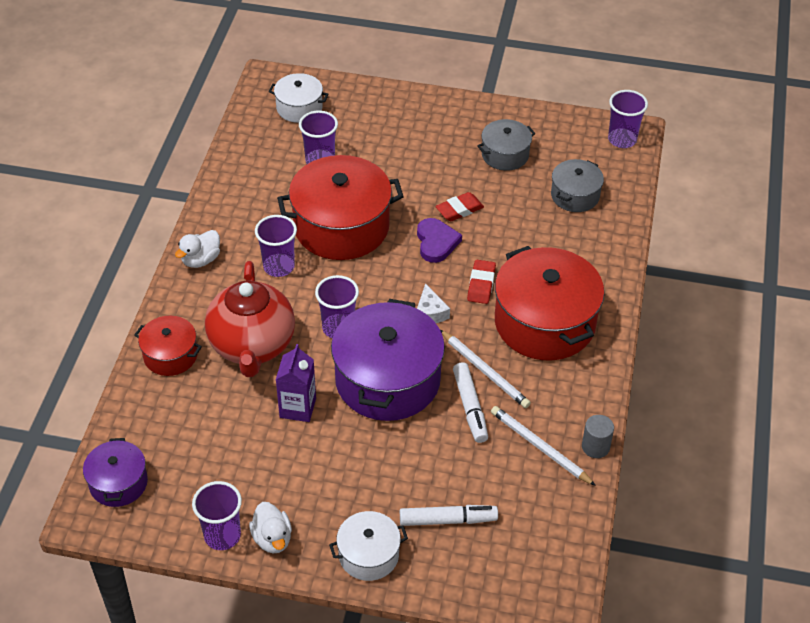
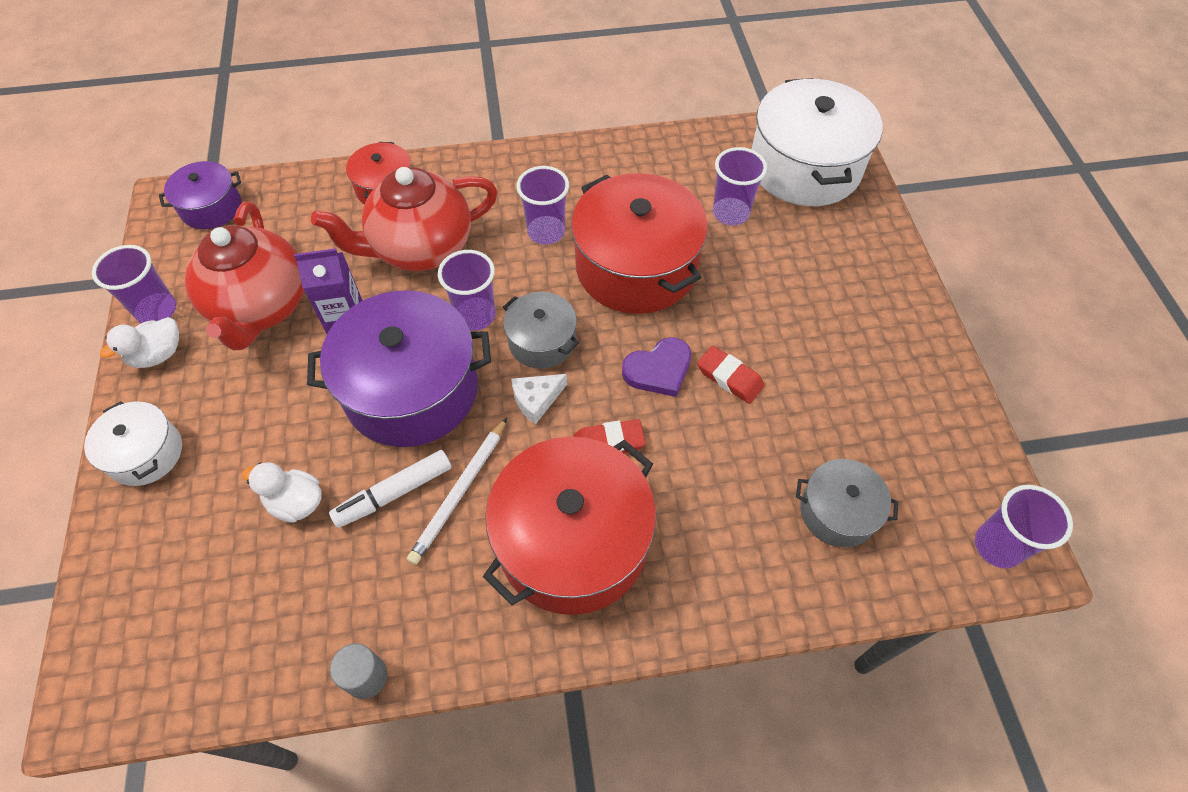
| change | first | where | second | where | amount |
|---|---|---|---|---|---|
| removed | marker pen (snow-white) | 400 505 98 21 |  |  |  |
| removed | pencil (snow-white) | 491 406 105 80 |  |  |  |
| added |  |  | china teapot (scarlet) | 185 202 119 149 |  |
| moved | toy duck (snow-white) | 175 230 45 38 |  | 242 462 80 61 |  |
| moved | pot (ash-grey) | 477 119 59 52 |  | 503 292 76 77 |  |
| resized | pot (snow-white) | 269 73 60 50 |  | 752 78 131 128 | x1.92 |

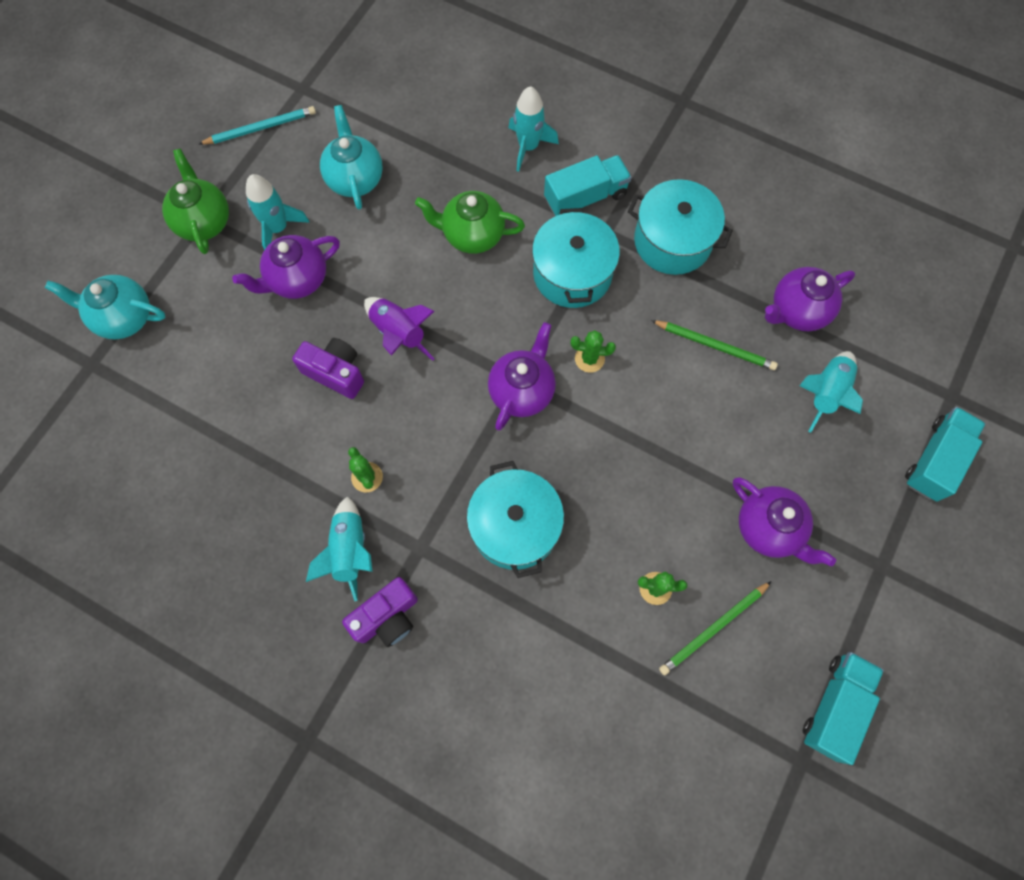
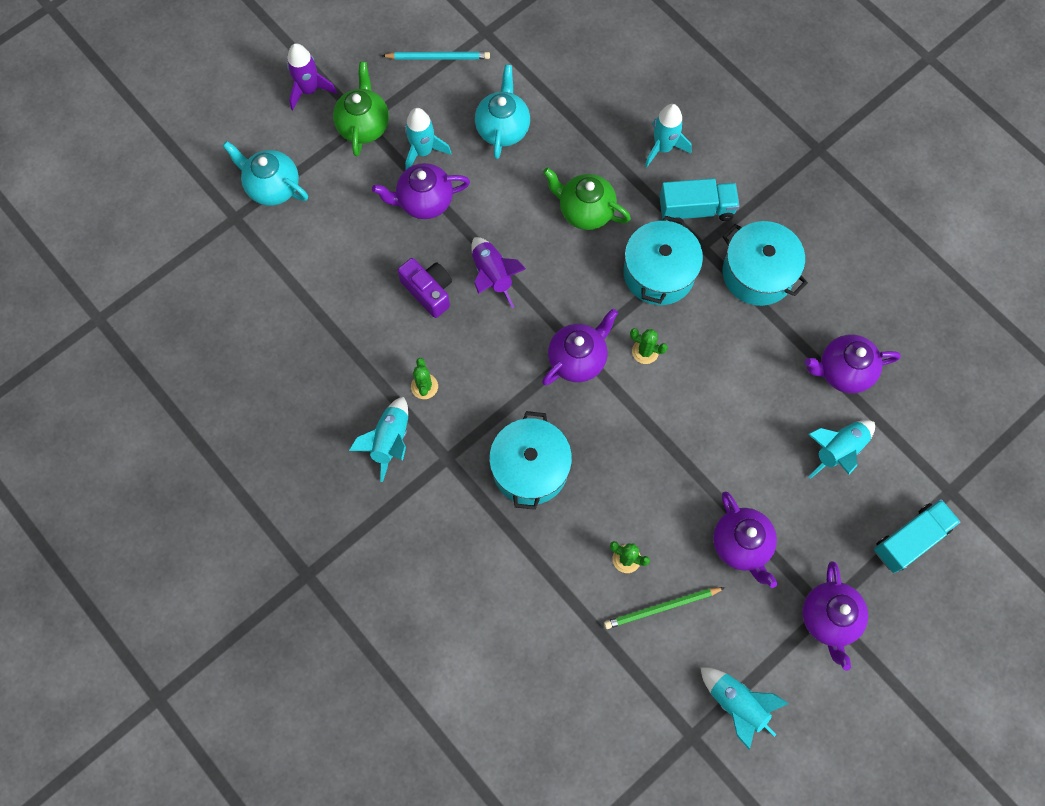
| change | first | where | second | where | amount |
|---|---|---|---|---|---|
| removed | camera (royal purple) | 342 577 76 70 |  |  |  |
| removed | pencil (emerald) | 651 320 127 50 |  |  |  |
| added |  |  | toy rocket (royal purple) | 287 43 50 67 |  |
| added |  |  | china teapot (royal purple) | 802 561 66 110 |  |
| replaced | lorry (teal) | 803 652 81 113 | toy rocket (teal) | 700 667 89 83 |  |

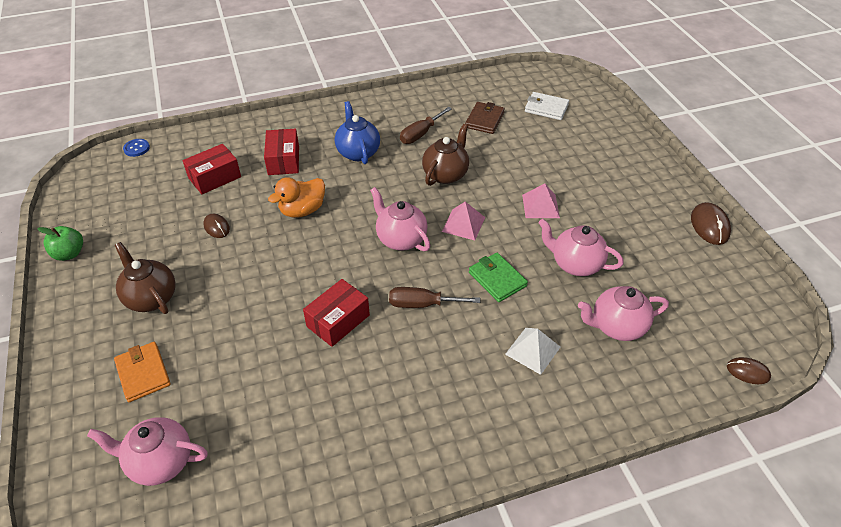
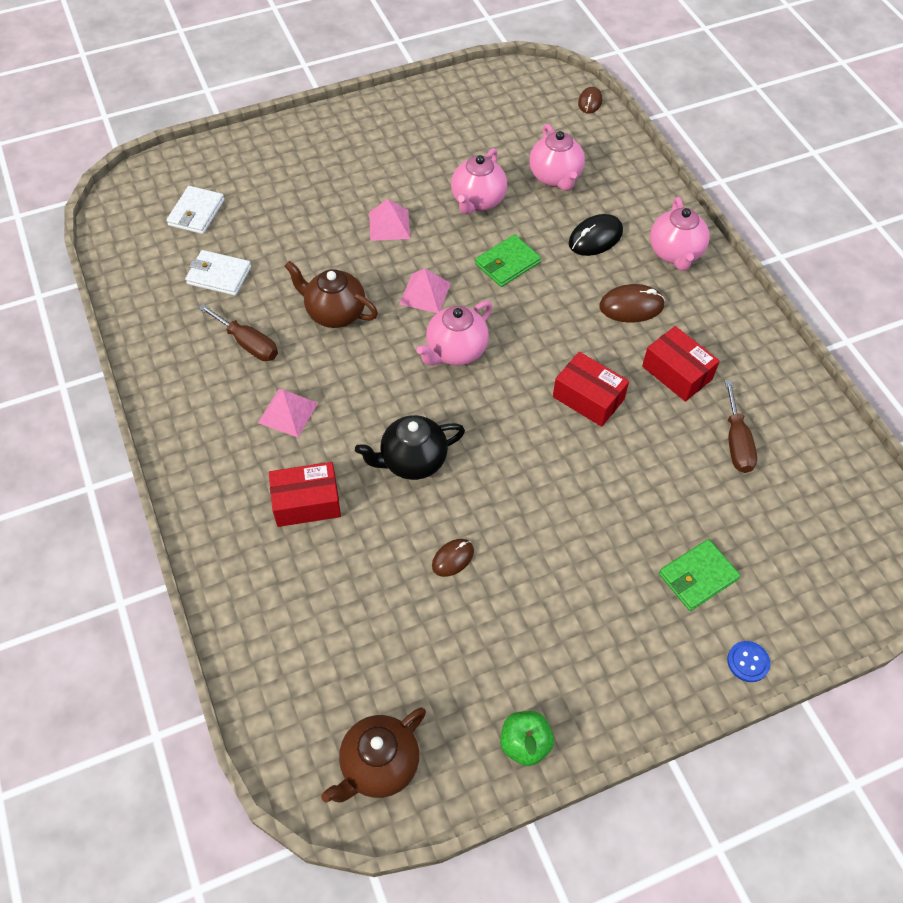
| change | first | where | second | where | amount |
|---|---|---|---|---|---|
| moved | china teapot (pink) | 87 417 121 69 |  | 650 197 60 74 |  |
| moved | china teapot (dark brown) | 115 242 61 72 |  | 321 707 105 96 |  |
| moved | button (royal blue) | 123 139 27 18 |  | 727 641 43 41 |  |
| moved | box (scarlet) | 183 144 58 50 |  | 642 326 78 76 |  |
| moved | flat screwdriver (dark brown) | 389 287 91 21 |  | 725 380 32 93 |  |
| moved | mouse (dark brown) | 691 202 40 43 |  | 599 284 66 39 |  |
| replaced | toy duck (orange-coloured) | 268 177 57 41 | china teapot (jet-black) | 355 415 110 65 |  |
| replaced | china teapot (royal blue) | 335 101 45 63 | pyramid shape (pink) | 258 389 60 48 |  |
| replaced | pyramid shape (snow-white) | 505 328 55 47 | mouse (jet-black) | 569 214 54 42 |  |
| recoloured | billfold (orange-coloured) | 114 342 57 60 | billfold (emerald) | 659 539 81 72 |  |
| recoloured | billfold (dark brown) | 465 102 40 32 | billfold (snow-white) | 185 250 66 46 |  |

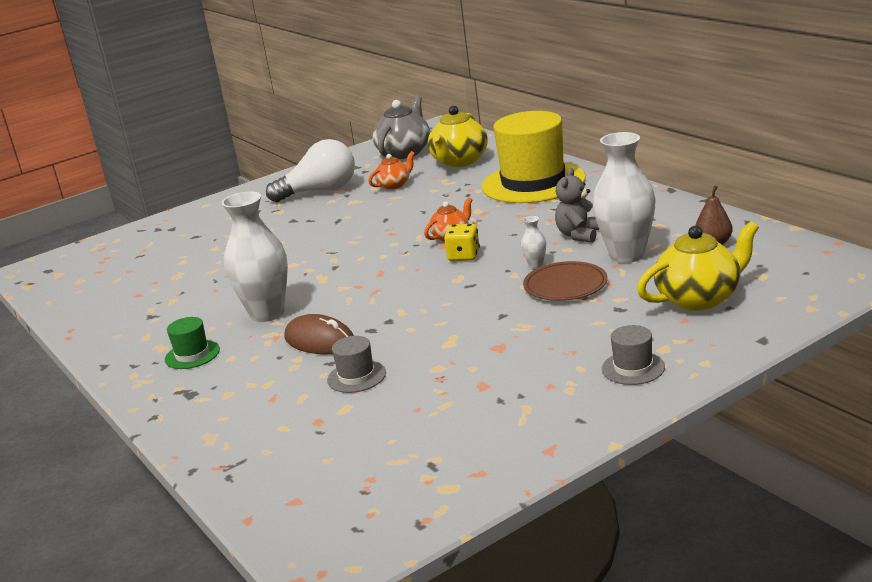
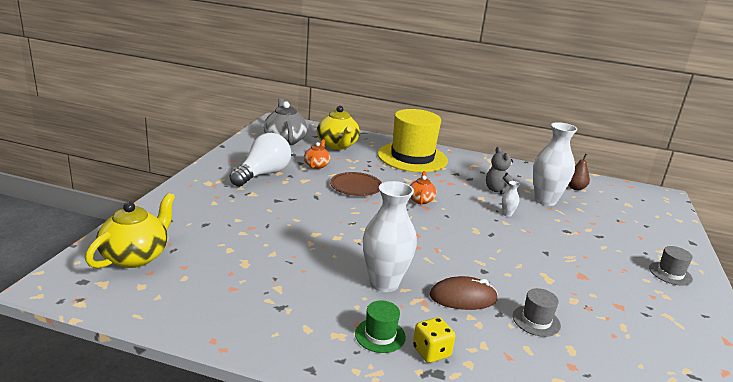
| change | first | where | second | where | amount |
|---|---|---|---|---|---|
| moved | die (golden) | 444 224 36 37 |  | 413 317 42 46 |  |
| moved | plate (dark brown) | 523 261 85 40 |  | 330 172 52 24 |  |
| moved | china teapot (golden) | 637 221 122 90 |  | 85 193 90 75 |  |

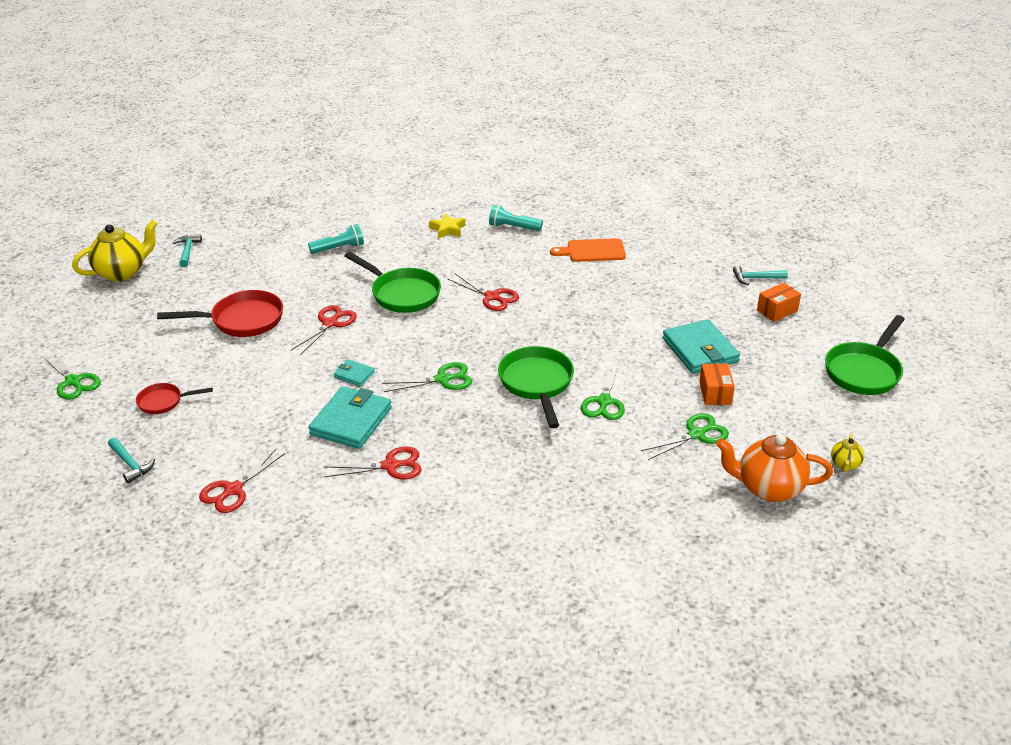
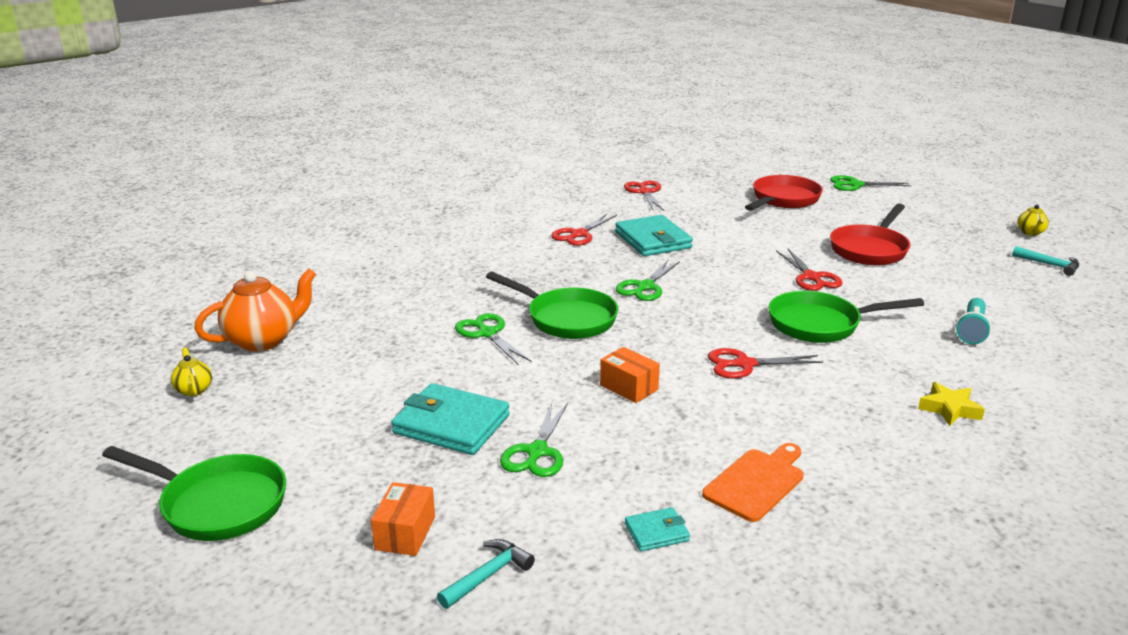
| change | first | where | second | where | amount |
|---|---|---|---|---|---|
| removed | carpenter's hammer (teal) | 108 437 47 46 |  |  |  |
| removed | torch (teal) | 489 205 54 26 |  |  |  |
| moved | billfold (teal) | 334 359 41 28 |  | 625 507 65 44 |  |
| moved | scissors (emerald) | 641 413 88 47 |  | 500 403 68 74 |  |
| moved | box (orange-coloured) | 699 363 36 42 |  | 600 347 60 56 |  |
| turned | frying pan (emerald) | 825 315 80 80 |  | 102 446 184 95 | 120 degrees clockwise |
| resized | china teapot (golden) | 72 220 86 61 |  | 1017 205 32 31 | x0.48 |
| resized | frying pan (scarlet) | 136 383 77 31 |  | 745 175 78 36 | x1.77 |

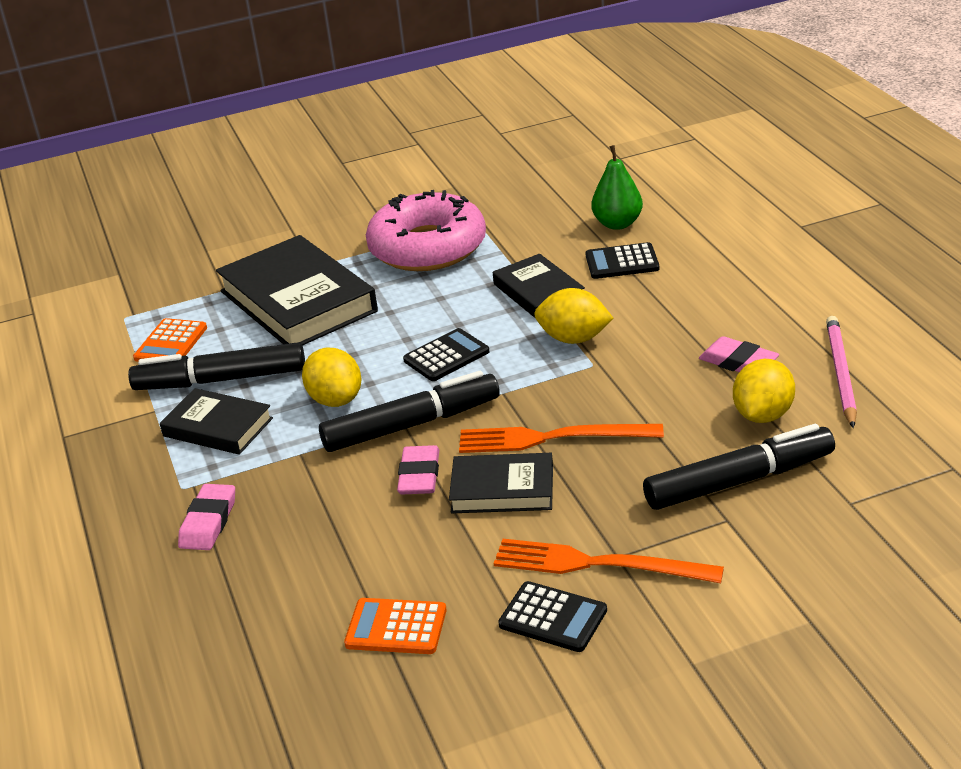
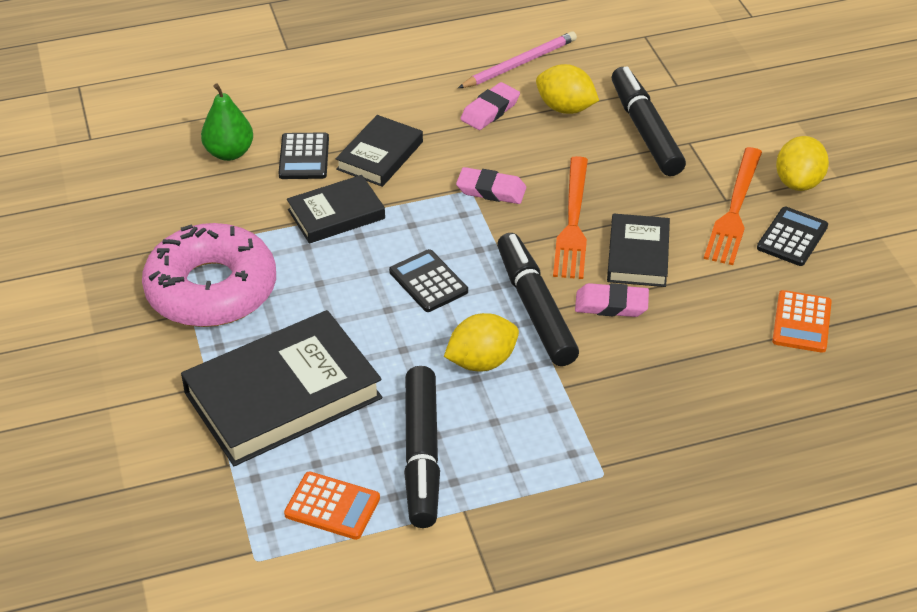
| change | first | where | second | where | amount |
|---|---|---|---|---|---|
| moved | hardcover (jet-black) | 160 388 113 67 |  | 336 115 87 72 |  |
| moved | gum eraser (pink) | 178 484 57 66 |  | 456 167 70 37 |  |
| moved | toy lemon (golden) | 534 288 80 56 |  | 776 136 53 55 |  |
| turned | pencil (pink) | 826 316 31 112 |  | 458 31 119 57 | 135 degrees clockwise |

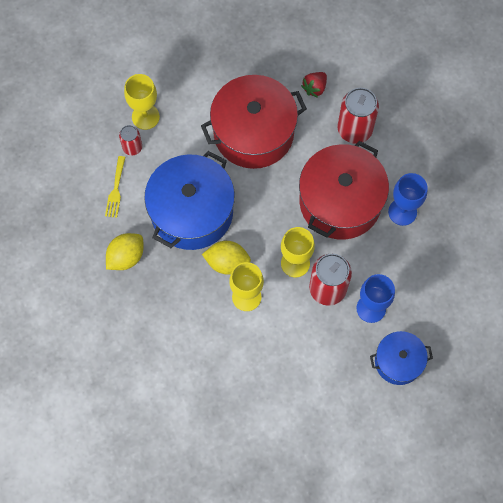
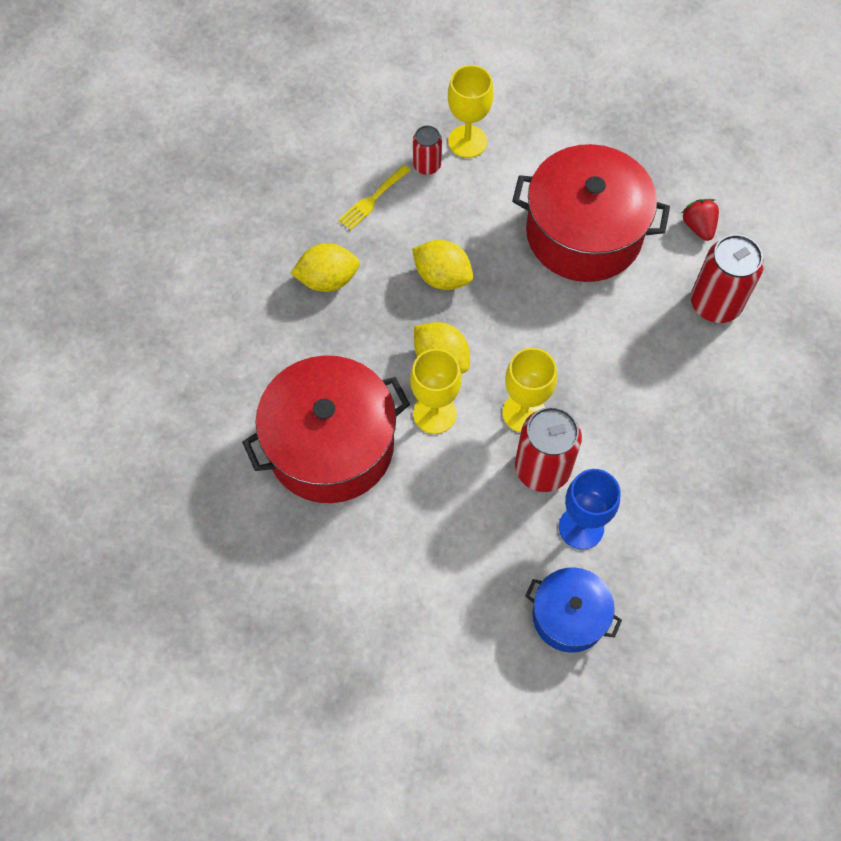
| change | first | where | second | where | amount |
|---|---|---|---|---|---|
| removed | wine glass (royal blue) | 388 173 40 53 |  |  |  |
| moved | pot (scarlet) | 299 141 90 99 |  | 242 355 168 148 |  |
| replaced | pot (royal blue) | 144 151 91 99 | toy lemon (golden) | 412 240 61 50 |  |
| turned | berry (scarlet) | 301 72 26 26 |  | 682 199 37 42 | 90 degrees clockwise |

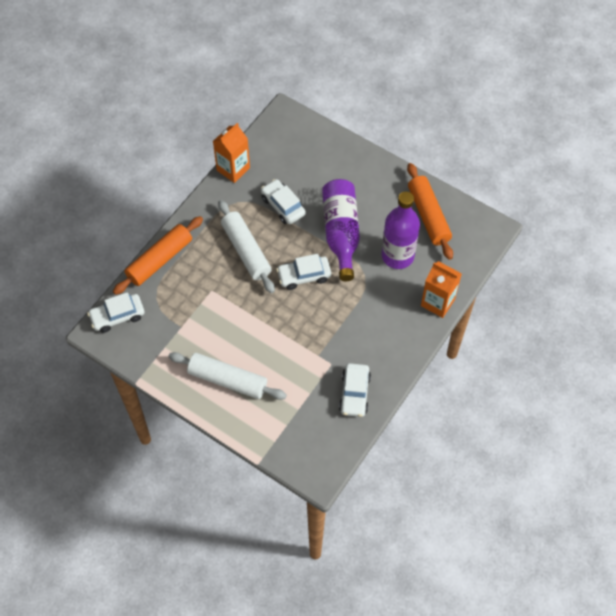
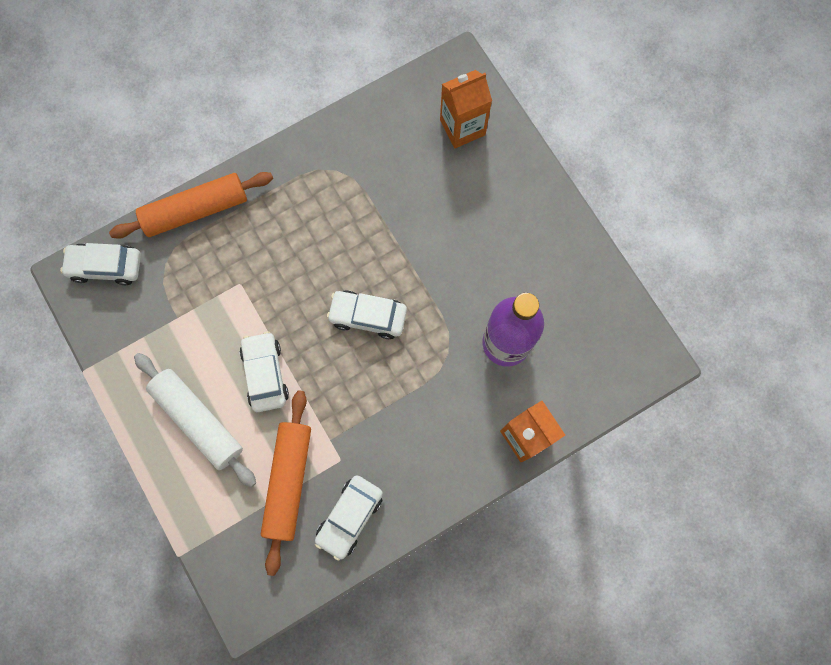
| change | first | where | second | where | amount |
|---|---|---|---|---|---|
| removed | pastry roller (snow-white) | 218 200 57 93 |  |  |  |
| removed | drink bottle (royal purple) | 322 179 38 102 |  |  |  |
| moved | carton (orange-coloured) | 213 123 37 60 |  | 440 70 52 78 |  |
| moved | automobile (snow-white) | 261 179 45 45 |  | 240 332 49 80 |  |
| moved | pastry roller (orange-coloured) | 407 163 46 97 |  | 261 390 50 186 |  |

